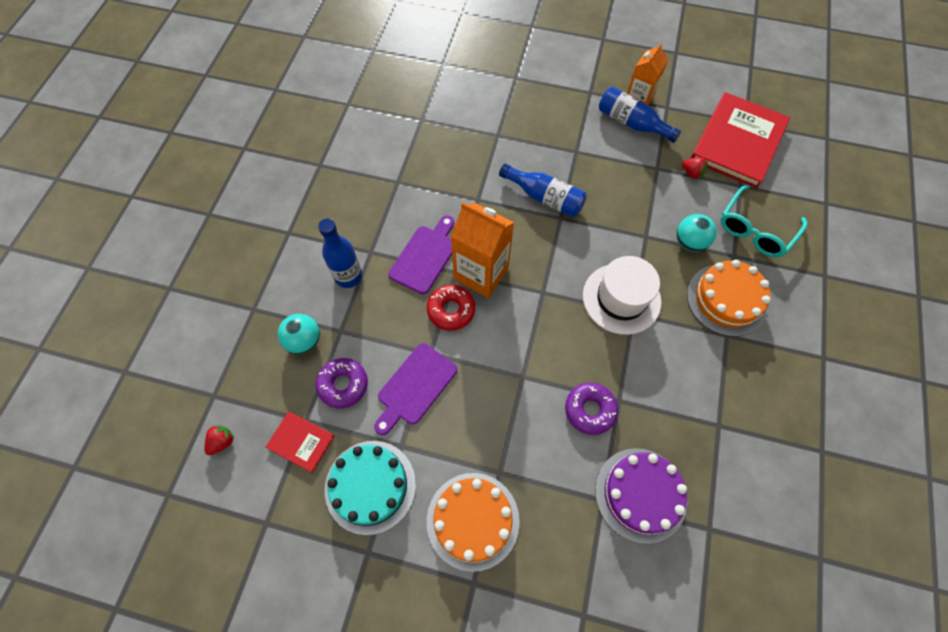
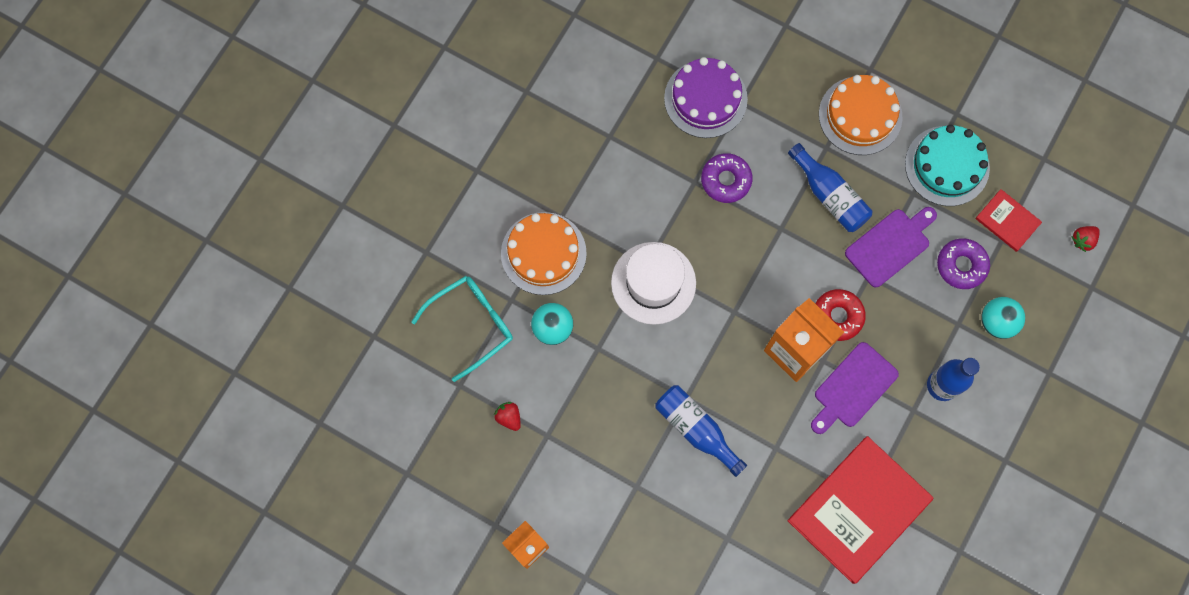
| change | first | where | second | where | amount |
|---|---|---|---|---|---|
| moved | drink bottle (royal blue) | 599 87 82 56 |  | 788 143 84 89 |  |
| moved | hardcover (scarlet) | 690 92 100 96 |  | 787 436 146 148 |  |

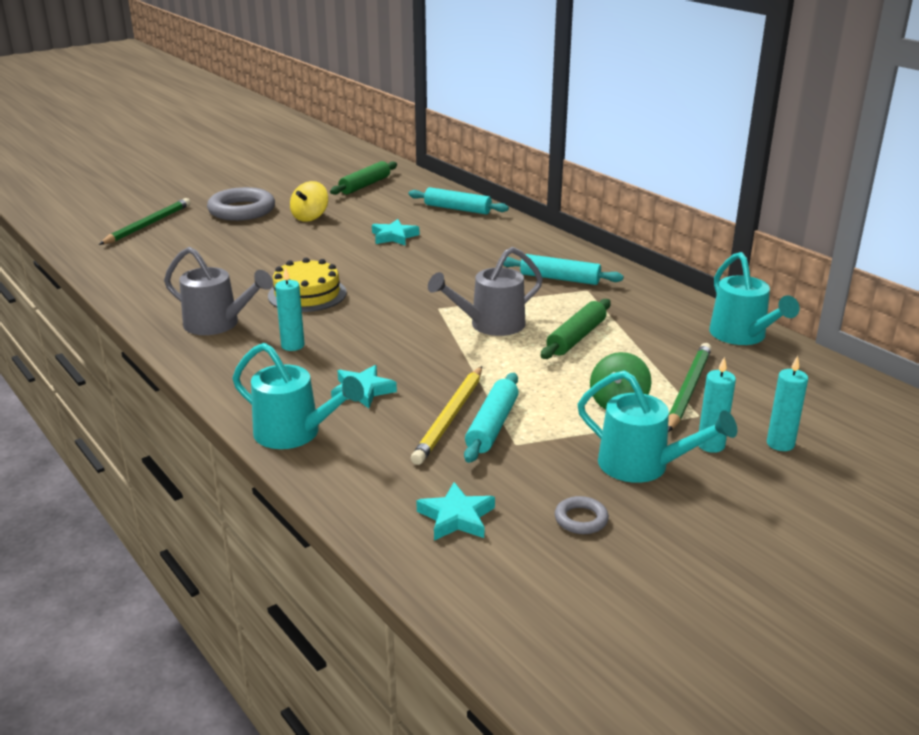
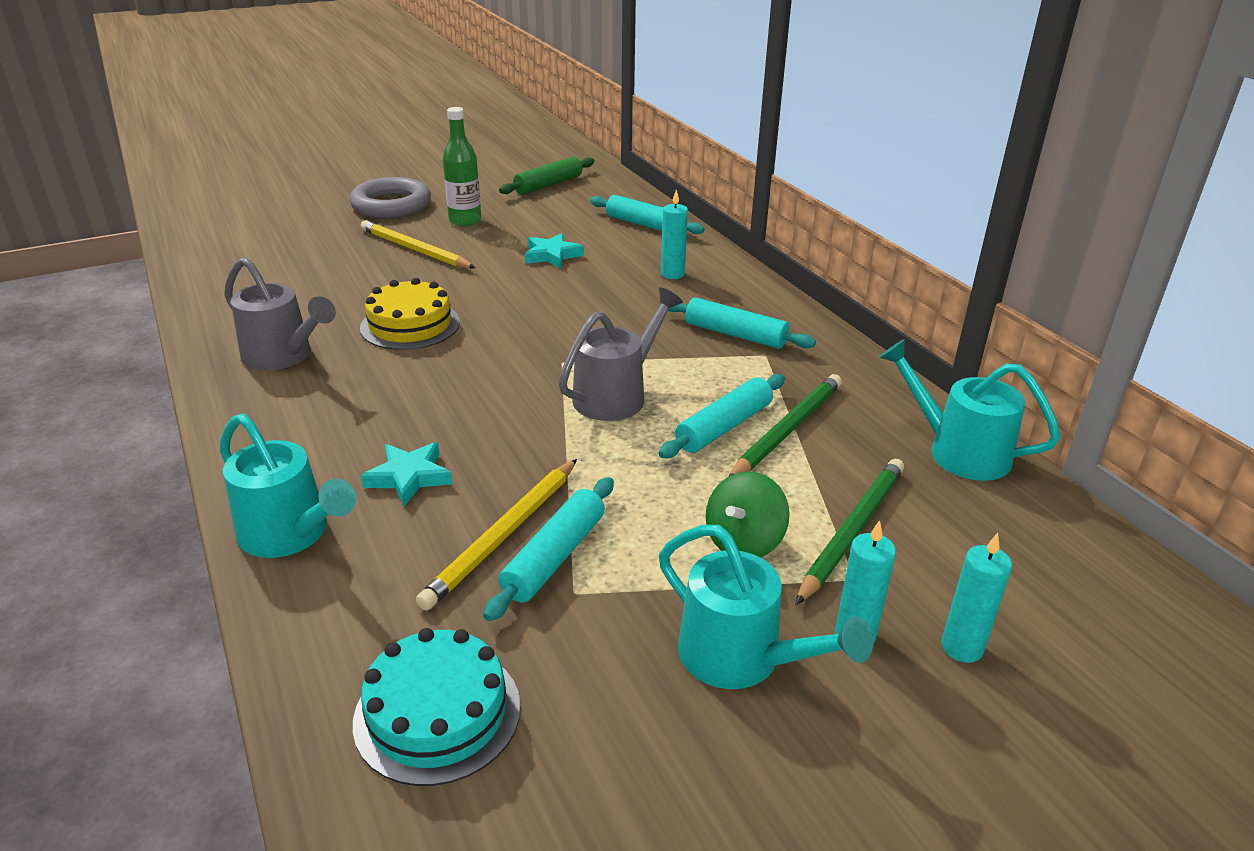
| change | first | where | second | where | amount |
|---|---|---|---|---|---|
| removed | hoop (ash-grey) | 555 496 54 38 |  |  |  |
| added |  |  | pencil (golden) | 361 220 115 49 |  |
| moved | pencil (emerald) | 99 198 91 47 |  | 729 374 113 102 |  |
| moved | pillar candle (teal) | 275 267 30 84 |  | 661 190 27 89 |  |
| replaced | spinning top (golden) | 290 181 38 41 | drink bottle (emerald) | 443 107 38 119 |  |
| replaced | five-pointed star (teal) | 416 482 79 58 | cake (teal) | 353 628 168 158 |  |
| recoloured | pastry roller (emerald) | 541 299 70 60 | pastry roller (teal) | 658 374 127 84 |  |
| turned | sprinkling can (ash-grey) | 428 247 115 89 |  | 558 288 125 133 | 150 degrees clockwise |
| turned | sprinkling can (teal) | 709 252 91 93 |  | 879 339 182 142 | 135 degrees clockwise |

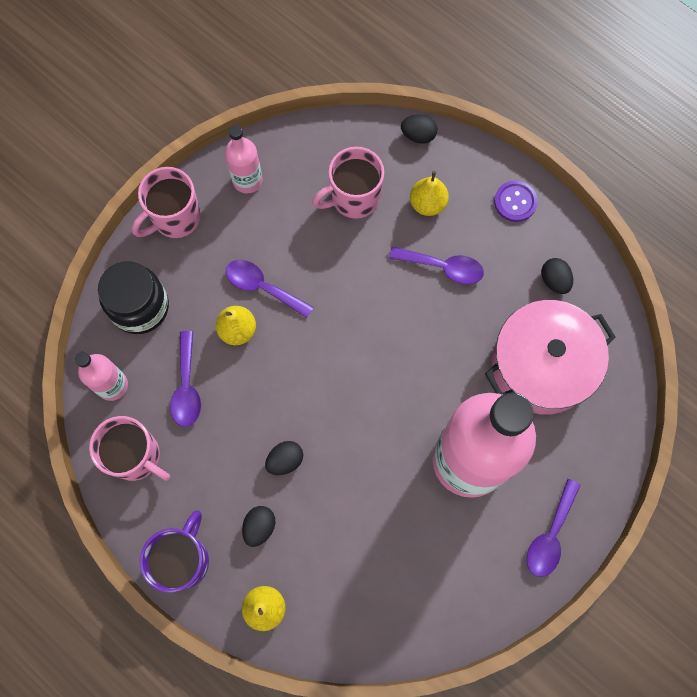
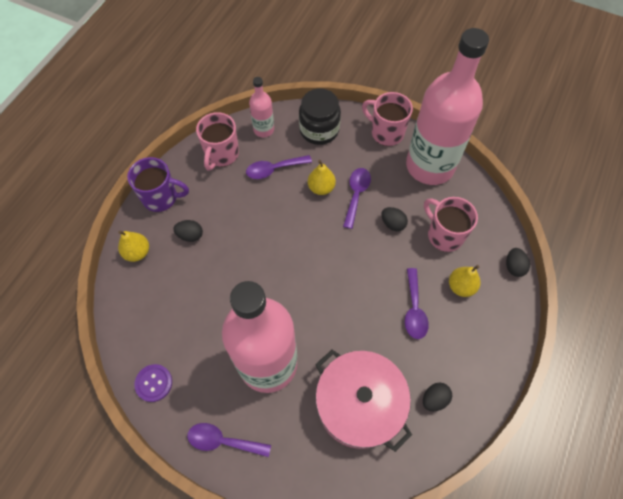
| change | first | where | second | where | amount |
|---|---|---|---|---|---|
| moved | toy egg (jet-black) | 265 441 38 34 |  | 381 207 27 24 |  |
| moved | button (royal purple) | 494 181 44 41 |  | 134 364 38 38 |  |
| resized | drink bottle (pink) | 225 125 37 68 |  | 406 28 83 157 | x2.27 |

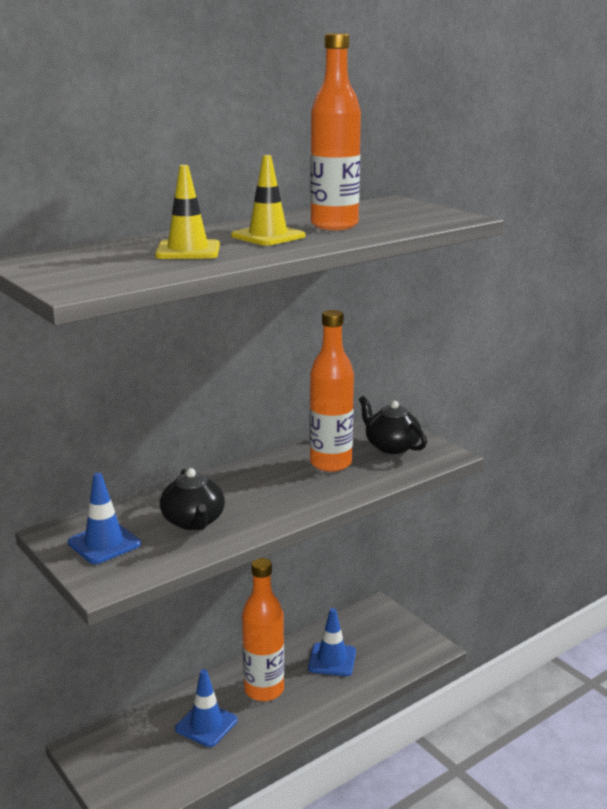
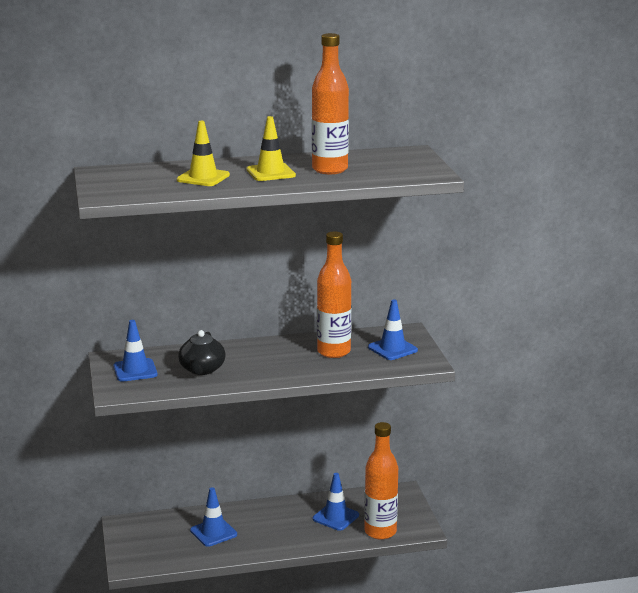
| change | first | where | second | where | amount |
|---|---|---|---|---|---|
| moved | drink bottle (orange-coloured) | 242 558 42 143 |  | 364 422 34 118 |  |
| replaced | china teapot (jet-black) | 359 396 68 58 | traffic cone (royal blue) | 368 299 50 61 |  |

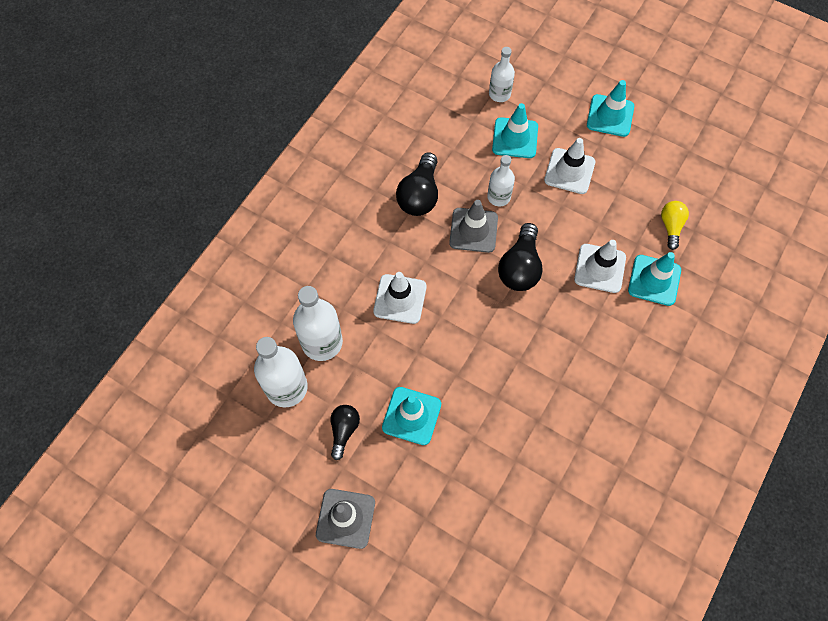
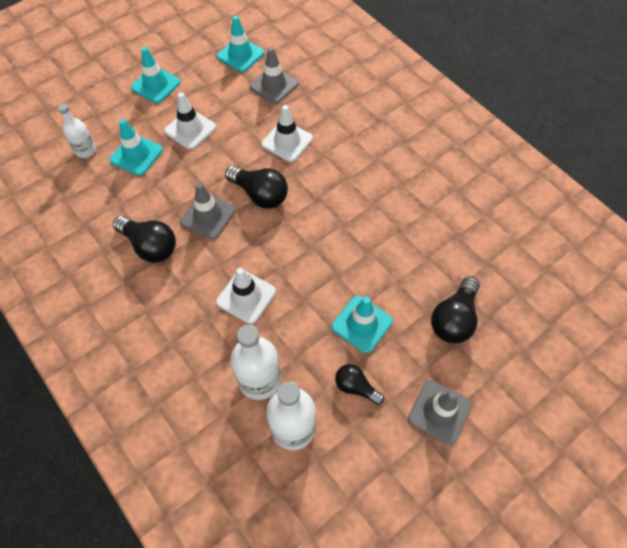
| change | first | where | second | where | amount |
|---|---|---|---|---|---|
| removed | drink bottle (snow-white) | 487 155 28 51 |  |  |  |
| added |  |  | bulb (jet-black) | 431 276 49 67 |  |
| moved | traffic cone (teal) | 628 252 53 54 |  | 217 16 47 56 |  |
| replaced | bulb (golden) | 661 201 28 49 | traffic cone (ash-grey) | 249 47 50 57 |  |

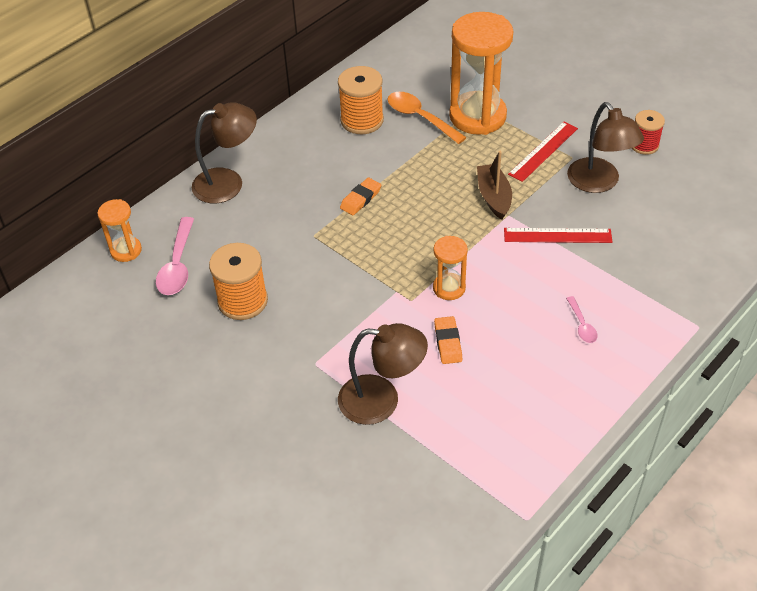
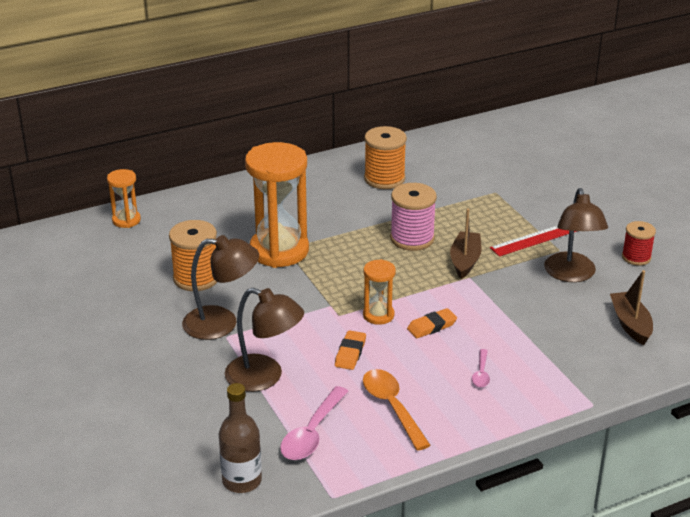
| change | first | where | second | where | amount |
|---|---|---|---|---|---|
| removed | measuring stick (scarlet) | 504 228 109 15 |  |  |  |
| added |  |  | drink bottle (dark brown) | 219 383 43 110 |  |
| added |  |  | spool (pink) | 390 183 47 68 |  |
| added |  |  | toy boat (dark brown) | 610 270 43 75 |  |
| moved | tablespoon (pink) | 156 217 38 78 |  | 280 386 68 74 |  |
| moved | desk lamp (dark brown) | 192 102 65 101 |  | 182 235 77 105 |  |
| moved | gum eraser (orange-coloured) | 340 177 41 38 |  | 407 308 50 30 |  |
| moved | tablespoon (orange-coloured) | 387 92 80 52 |  | 363 369 68 82 |  |
| moved | sandglass (orange-coloured) | 449 12 64 123 |  | 245 142 64 126 |  |

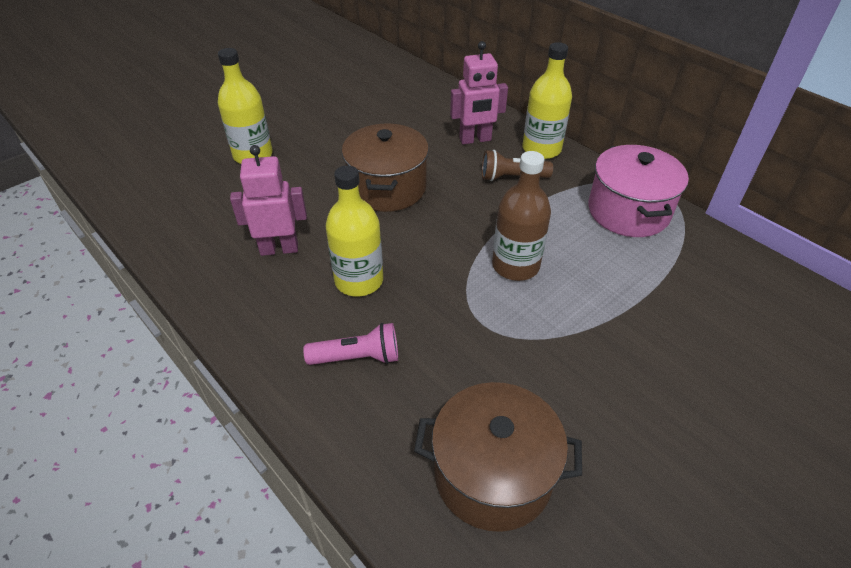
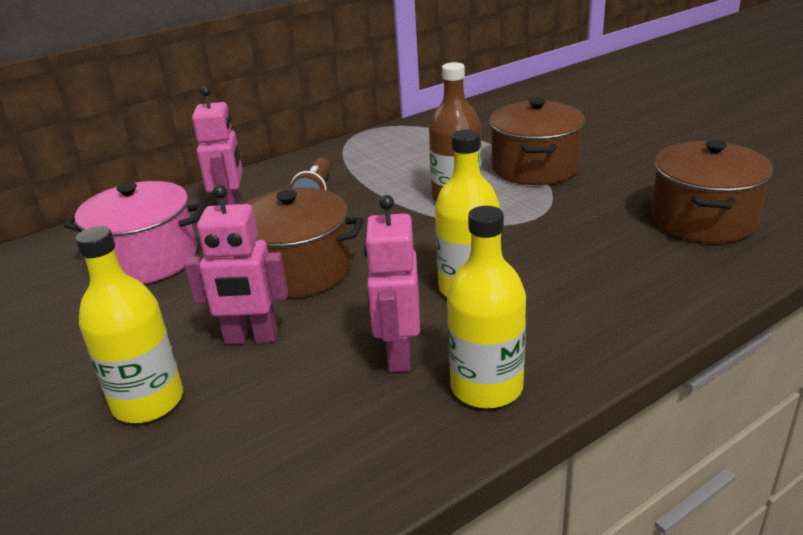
| change | first | where | second | where | amount |
|---|---|---|---|---|---|
| removed | torch (pink) | 303 323 95 42 |  |  |  |
| added |  |  | robot (pink) | 184 185 104 159 |  |
| added |  |  | pot (dark brown) | 489 98 96 87 |  |
| moved | drink bottle (golden) | 523 42 49 117 |  | 447 206 79 202 |  |
| moved | pot (pink) | 588 145 101 92 |  | 63 181 142 103 |  |

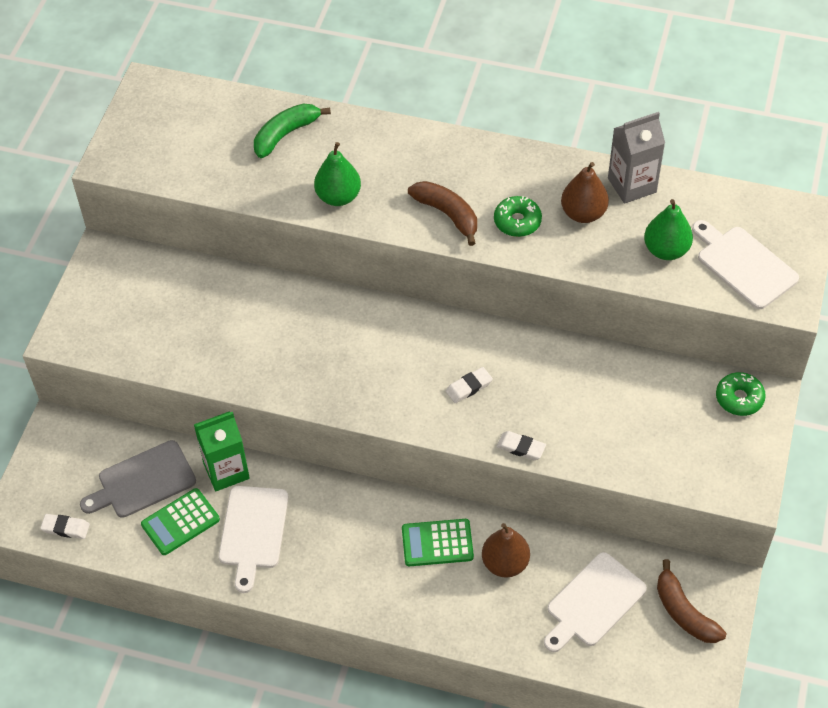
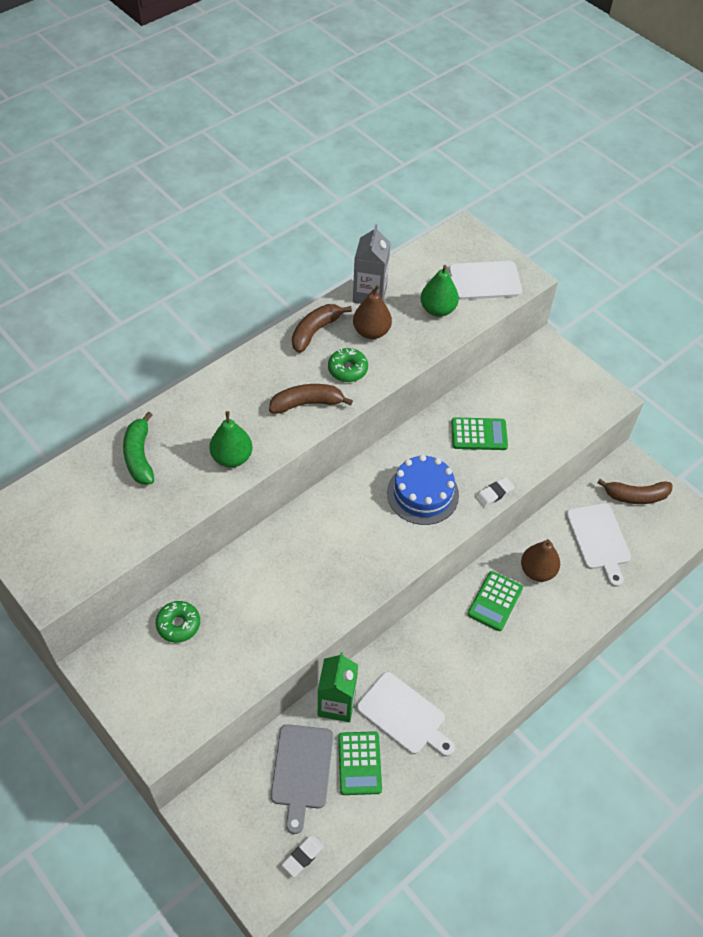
| change | first | where | second | where | amount |
|---|---|---|---|---|---|
| added |  |  | banana (dark brown) | 292 304 60 49 |  |
| added |  |  | adding machine (emerald) | 451 417 57 33 |  |
| moved | donut (emerald) | 716 372 50 44 |  | 156 601 44 42 |  |
| replaced | gum eraser (snow-white) | 446 367 47 36 | cake (royal blue) | 387 454 72 71 |  |

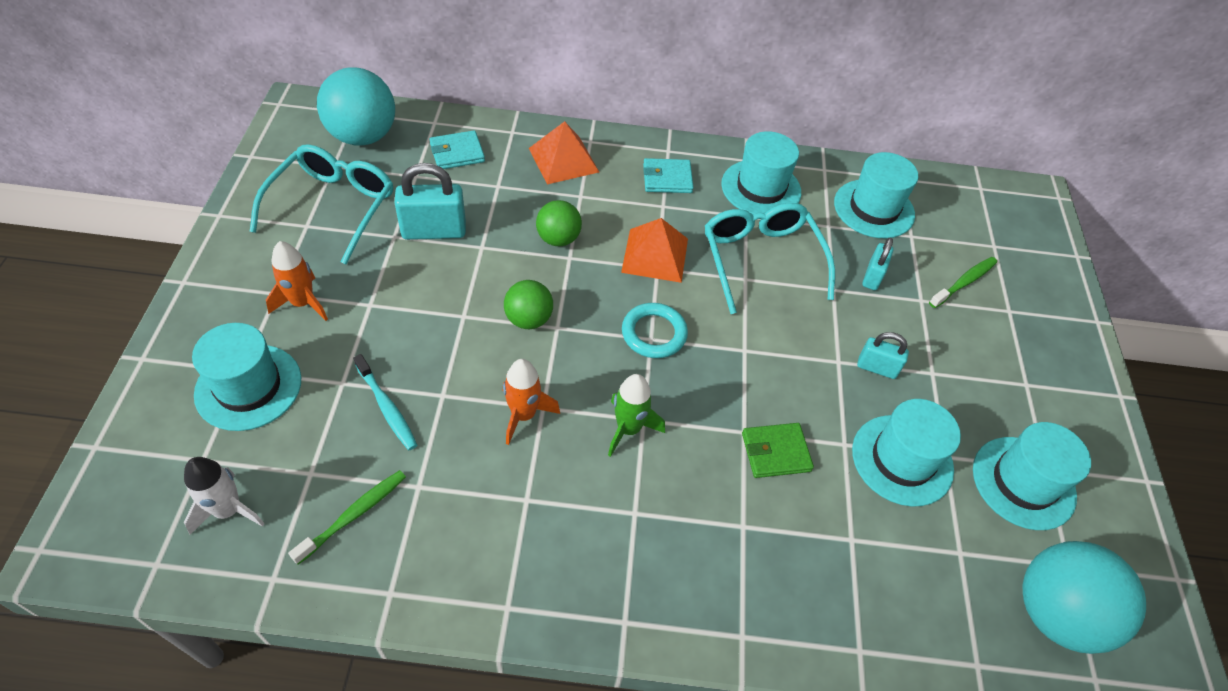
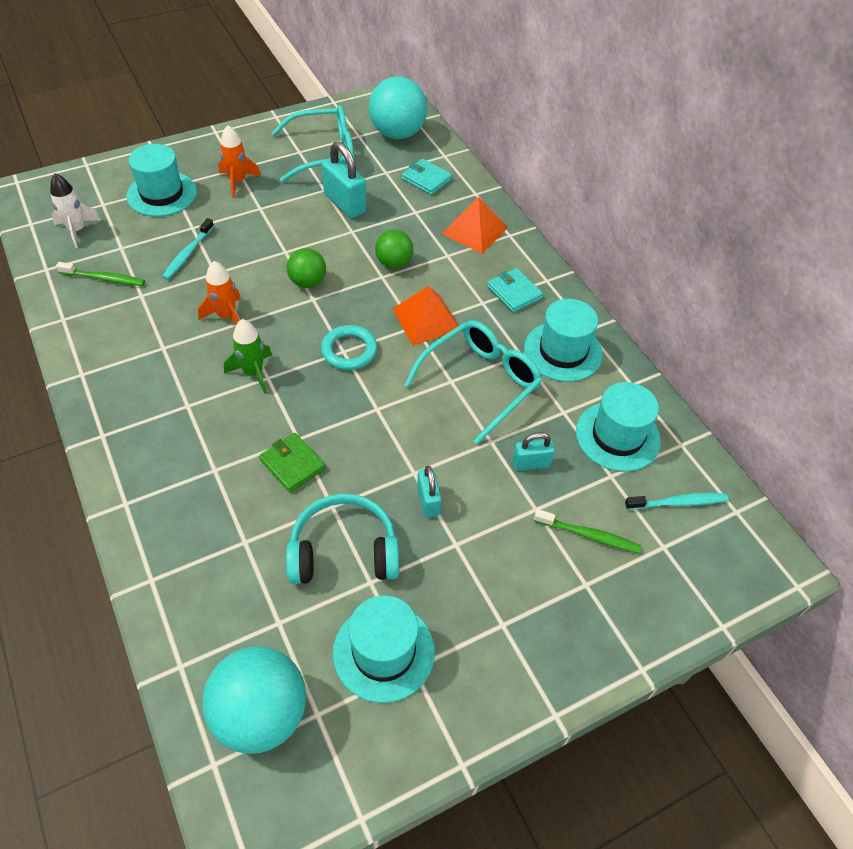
| change | first | where | second | where | amount |
|---|---|---|---|---|---|
| added |  |  | dental brush (teal) | 625 493 103 17 |  |
| replaced | hat (teal) | 852 399 109 107 | headset (teal) | 286 494 113 90 |  |

